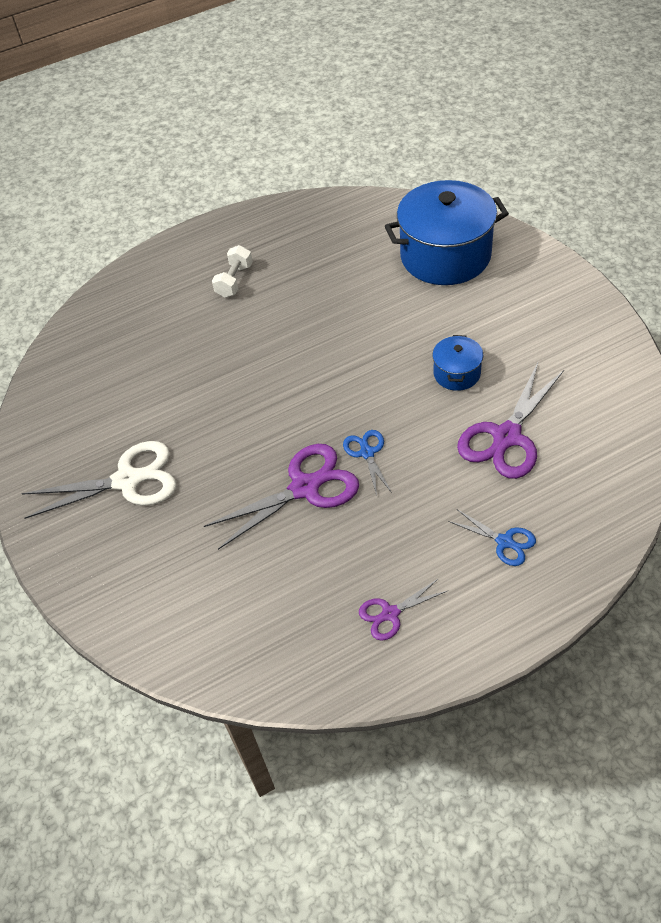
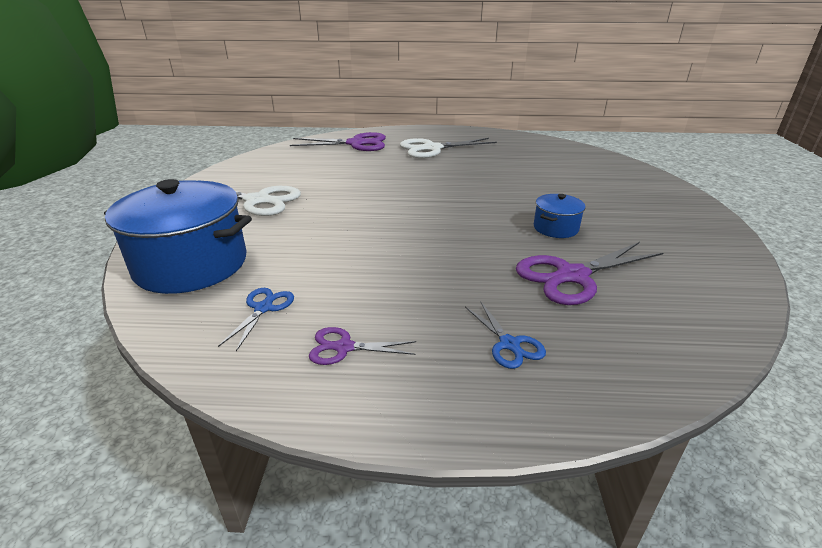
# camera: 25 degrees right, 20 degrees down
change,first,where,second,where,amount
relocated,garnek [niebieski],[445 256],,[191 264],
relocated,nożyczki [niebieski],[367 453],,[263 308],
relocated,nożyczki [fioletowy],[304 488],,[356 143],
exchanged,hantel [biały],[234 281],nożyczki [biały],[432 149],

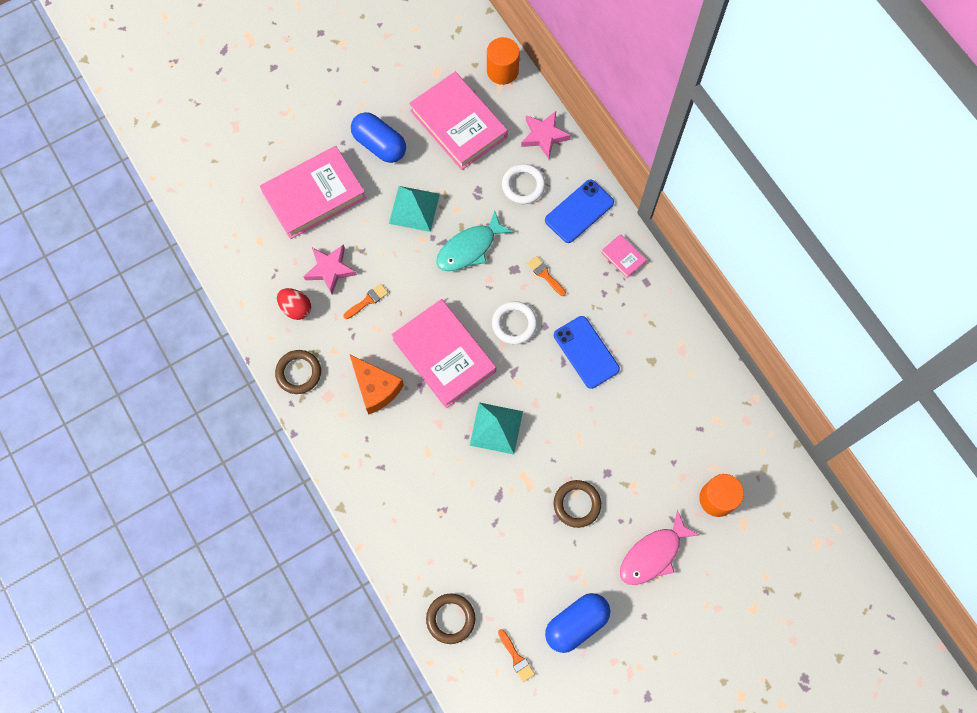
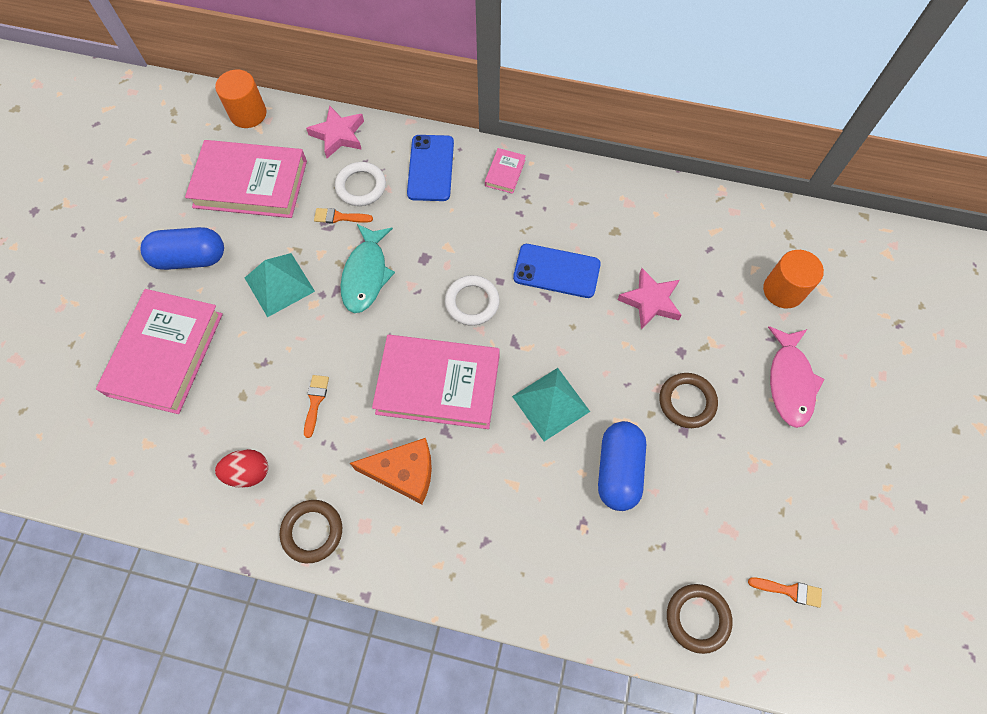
# camera: 45 degrees left, 5 degrees down
change,first,where,second,where,amount
relocated,pędzel [pomarańczowy],[545 275],,[339 217],
spun,książka [różowy],[623 257],,[505 173],75 degrees counterclockwise
relocated,kapsułka [niebieski],[576 623],,[618 470],
relocated,gwiazda [różowy],[330 269],,[650 301],

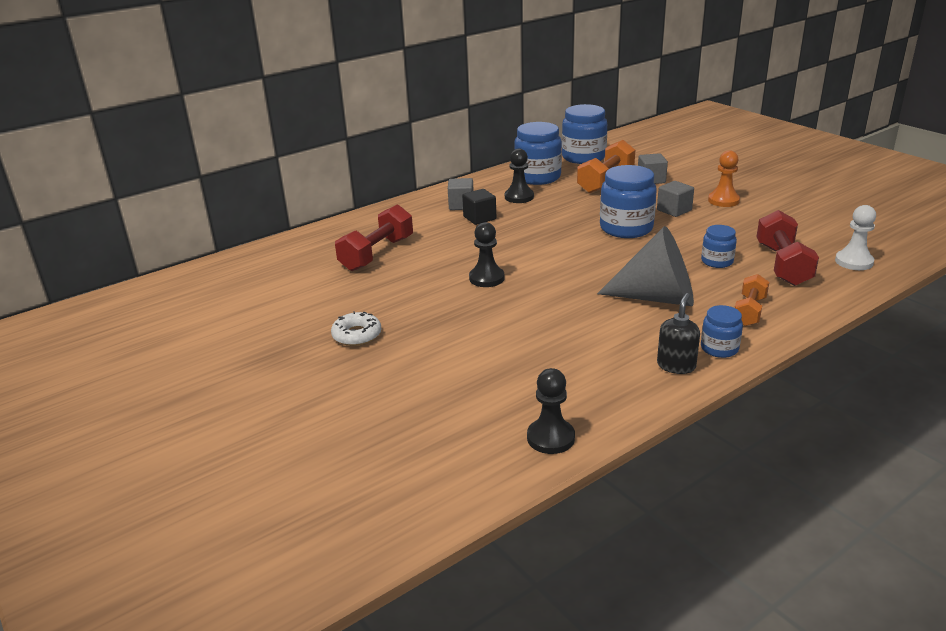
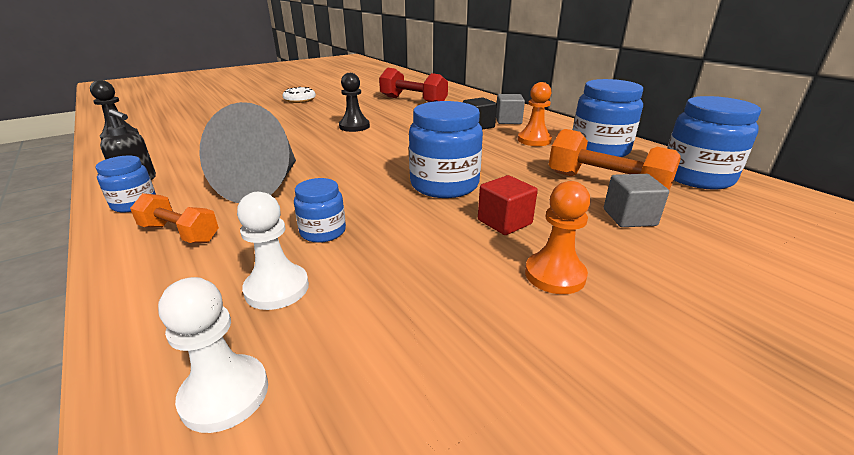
# camera: 90 degrees right, 0 degrees up
change,first,where,second,where,amount
exchanged,hantel [czerwony],[782 265],pionek [biały],[277 288],
colour,sześcian [szary],[674 210],sześcian [czerwony],[504 222],
colour,pionek [czarny],[519 197],pionek [pomarańczowy],[534 140],

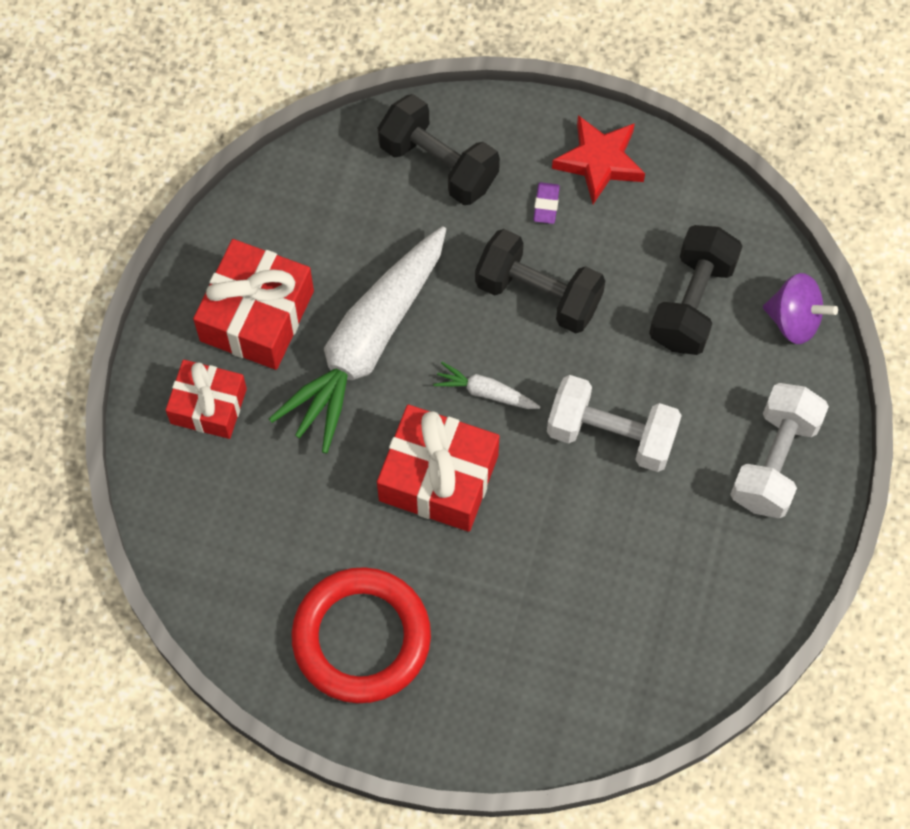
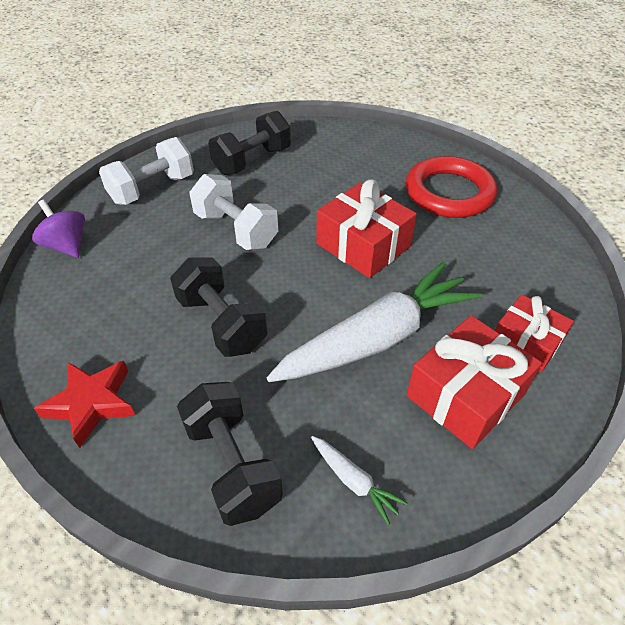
# camera: 155 degrees left, 20 degrees down
change,first,where,second,where,amount
relocated,hantel [czarny],[692 303],,[252 161],
relocated,marchewka [biały],[485 392],,[354 481],
missing,gumka do mazania [fioletowy],[546 205],,,

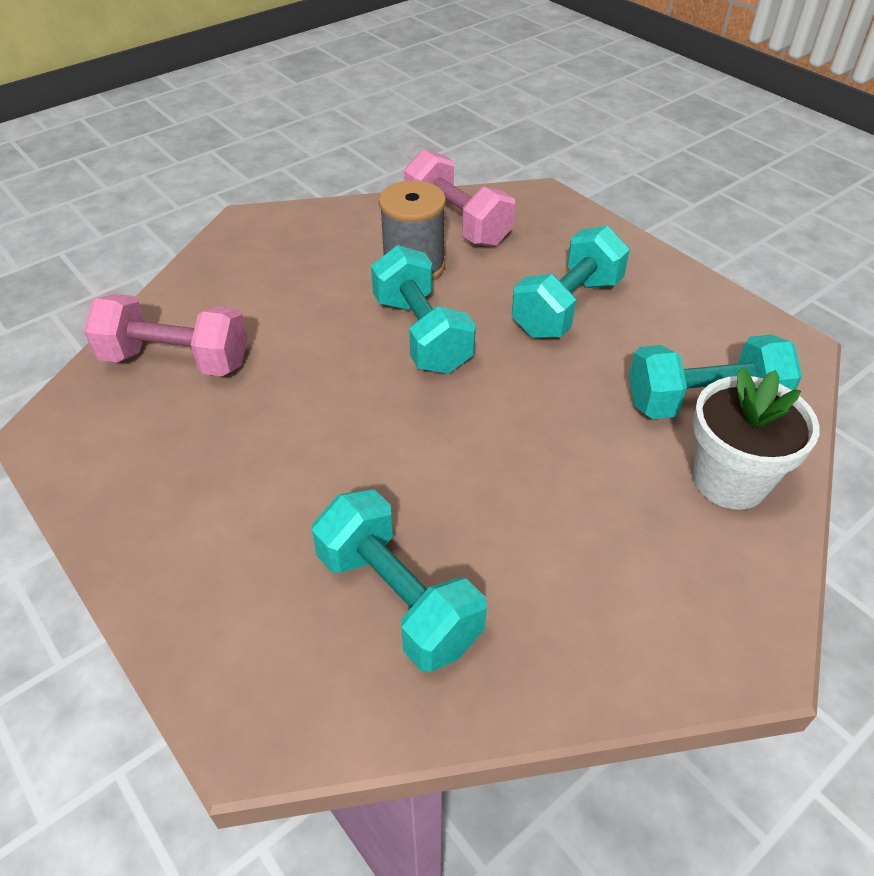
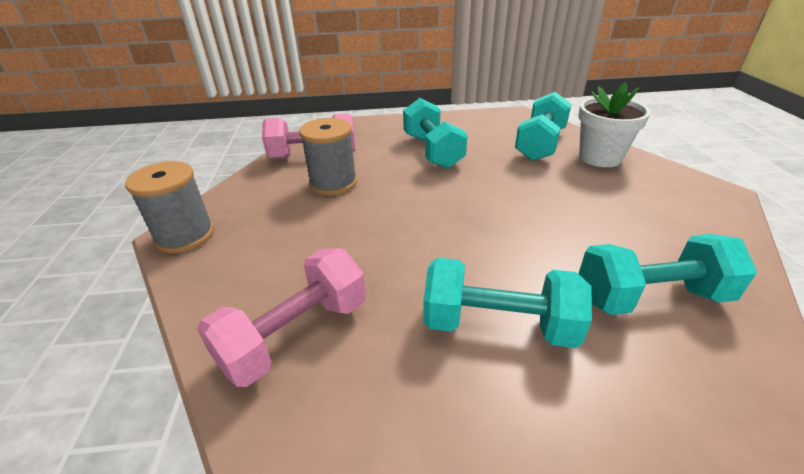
# camera: 55 degrees left, 10 degrees down
change,first,where,second,where,amount
appeared,,,szpulka [szary],[185 236],
relocated,hantel [turkusowy],[421 334],,[498 325],

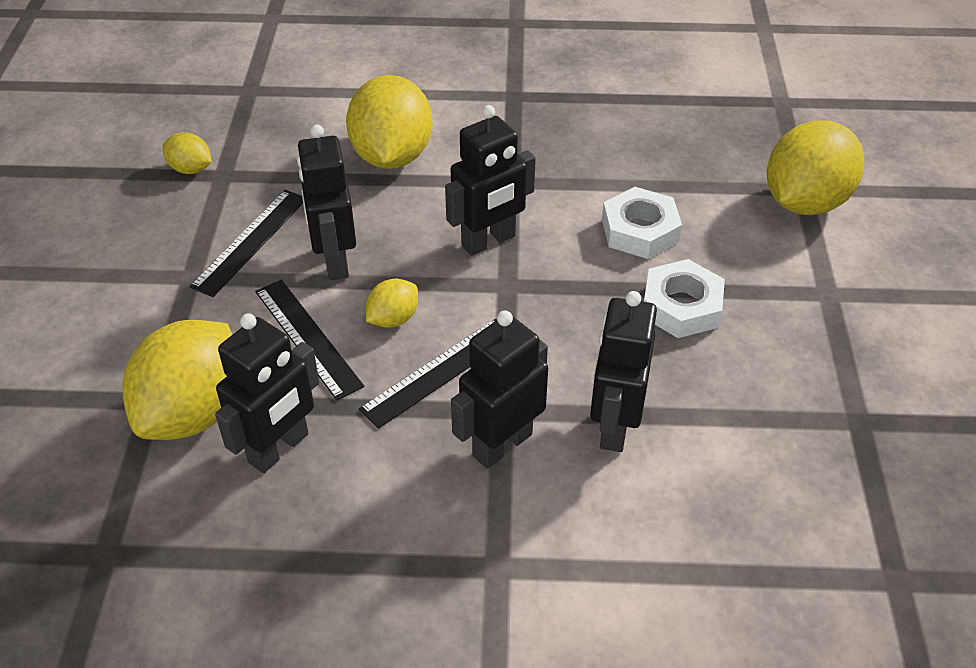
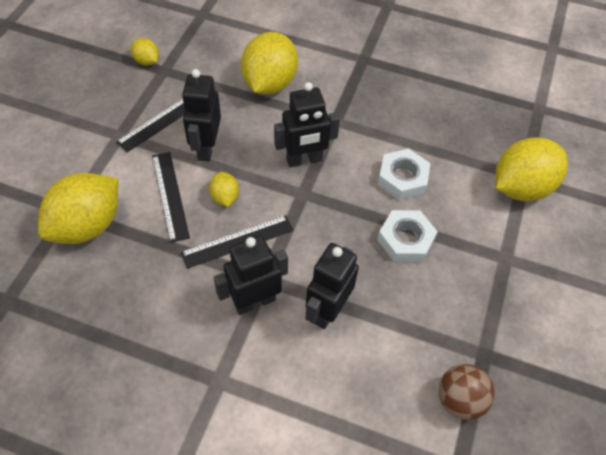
# camera: 15 degrees right, 10 degrees up
change,first,where,second,where,amount
spun,cytryna [żółty],[393 319],,[225 197],75 degrees counterclockwise
appeared,,,piłka [brązowy],[459 399],
missing,robot [czarny],[279 449],,,

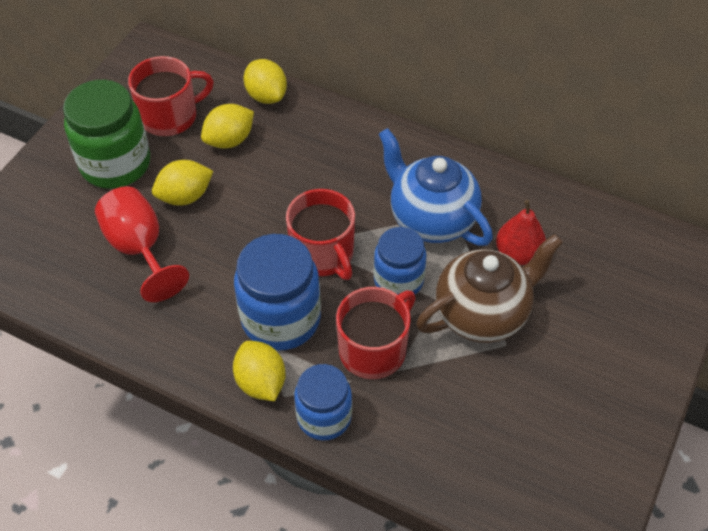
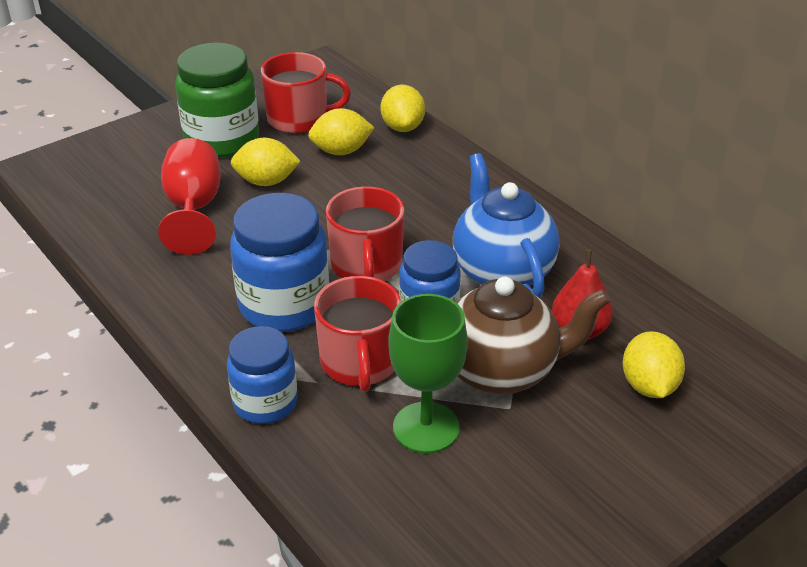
# camera: 25 degrees right, 15 degrees down
change,first,where,second,where,amount
spun,kubek [czerwony],[374 349],,[360 362],105 degrees clockwise
appeared,,,kielich [zielony],[426 427],
relocated,cytryna [żółty],[261 382],,[649 386],

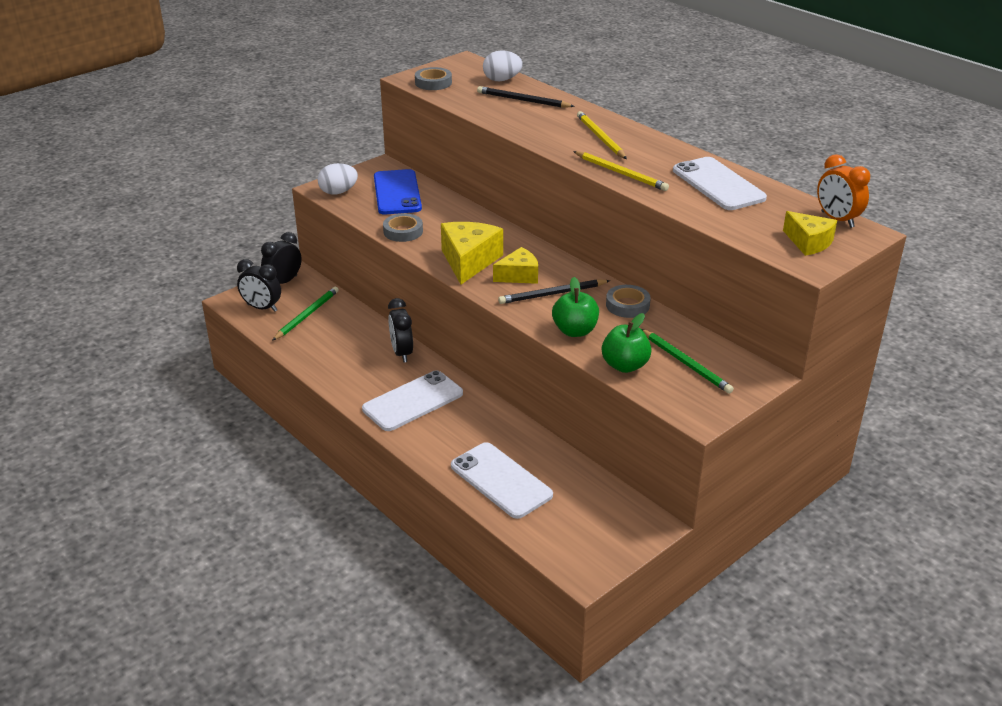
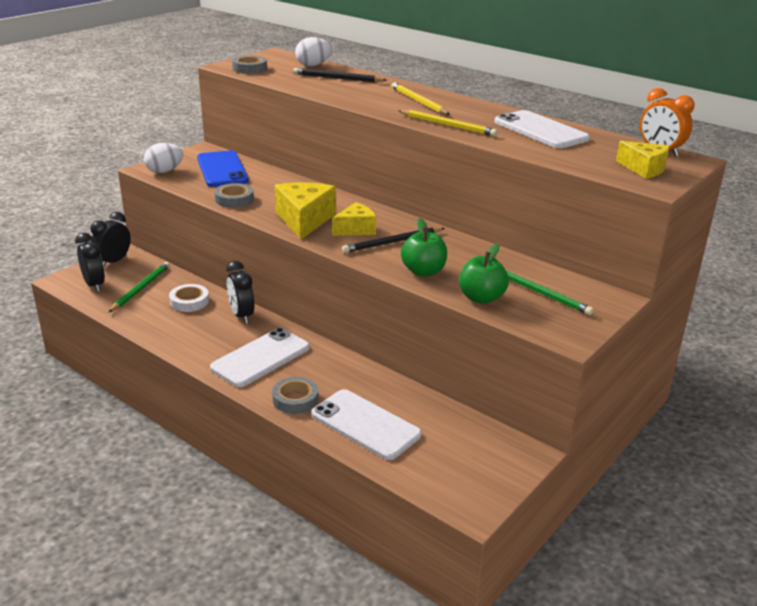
# camera: 10 degrees left, 5 degrees down
change,first,where,second,where,amount
spun,budzik [czarny],[262 308],,[94 285],135 degrees counterclockwise
appeared,,,taśma klejąca [biały],[189 301],
relocated,taśma klejąca [szary],[627 305],,[295 399],

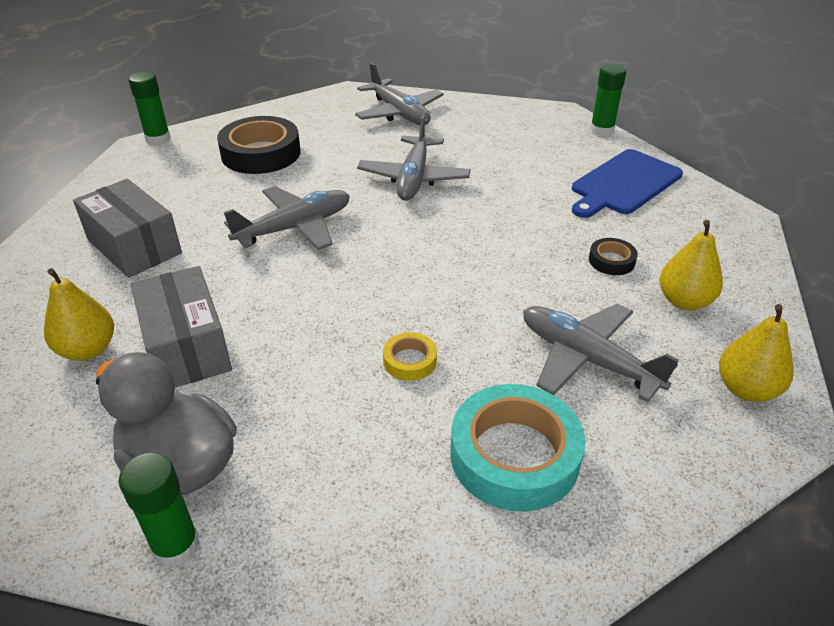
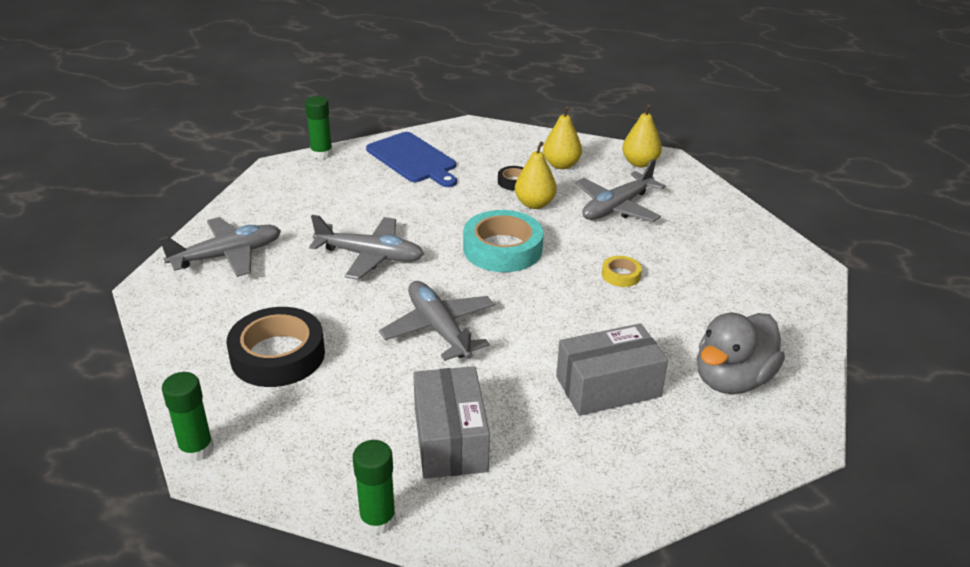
# camera: 85 degrees left, 5 degrees down
change,first,where,second,where,amount
relocated,klej w sztyfcie [zielony],[176 546],,[377 520],
spun,pudełko [szary],[134 246],,[450 439],60 degrees counterclockwise
relocated,taśma klejąca [turkusowy],[514 455],,[502 249],
relocated,gruszka [żółty],[88 350],,[534 204],

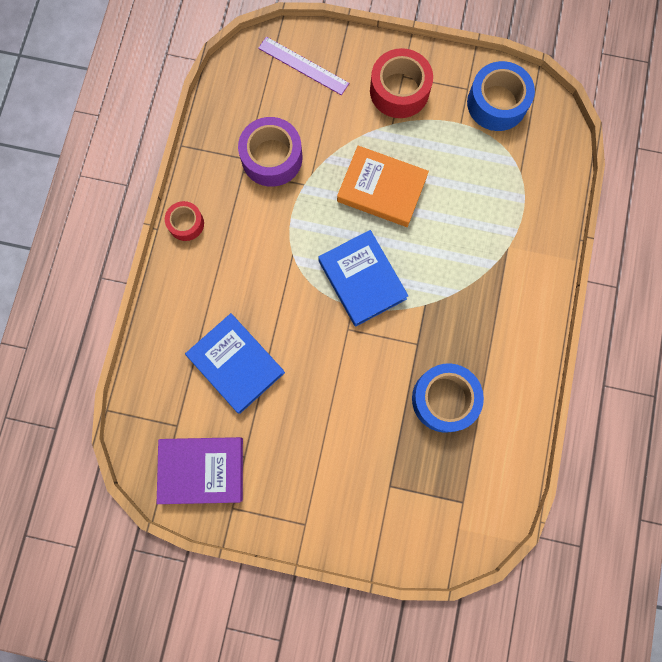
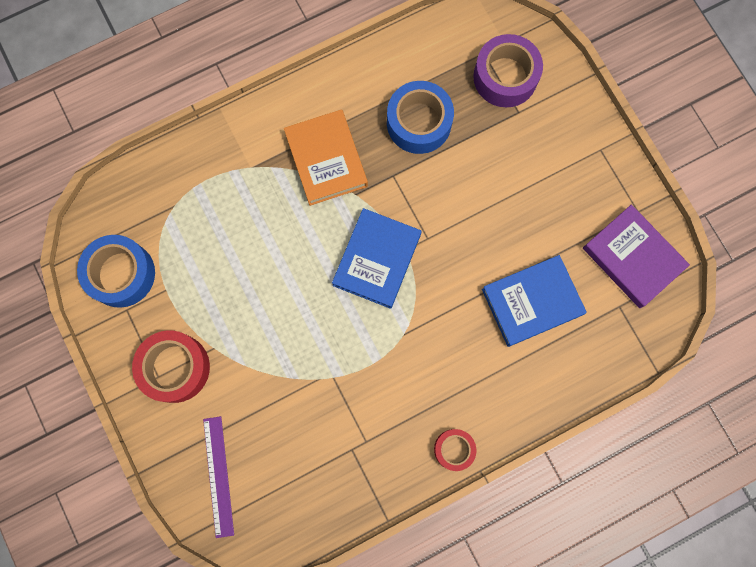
# camera: 130 degrees left, 0 degrees up
change,first,where,second,where,amount
relocated,książka [pomarańczowy],[381 189],,[326 160],
relocated,taśma klejąca [fioletowy],[272 158],,[505 77],
spun,książka [niebieski],[236 364],,[532 302],60 degrees clockwise

